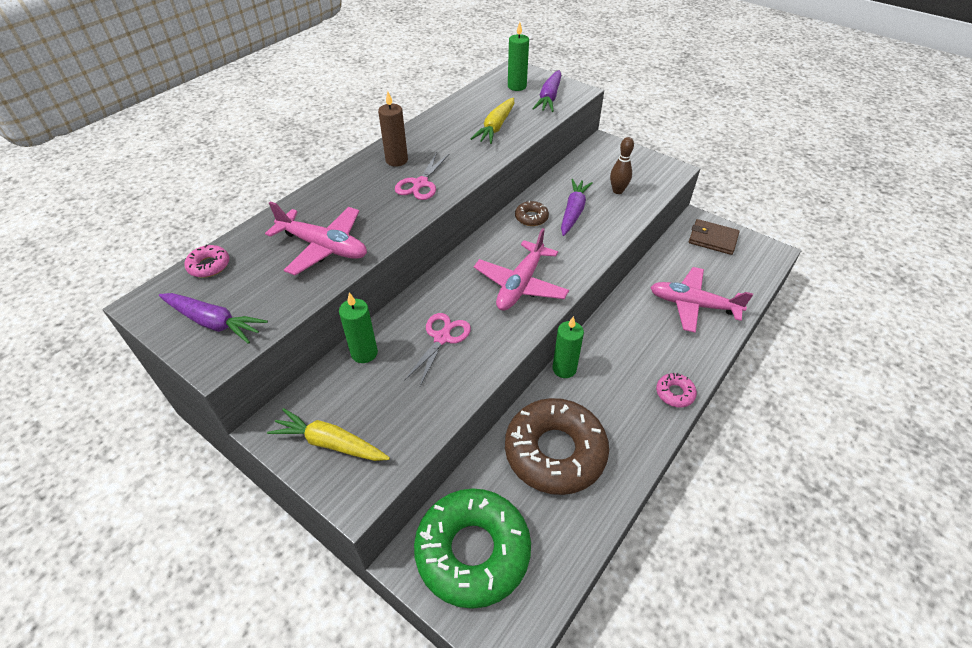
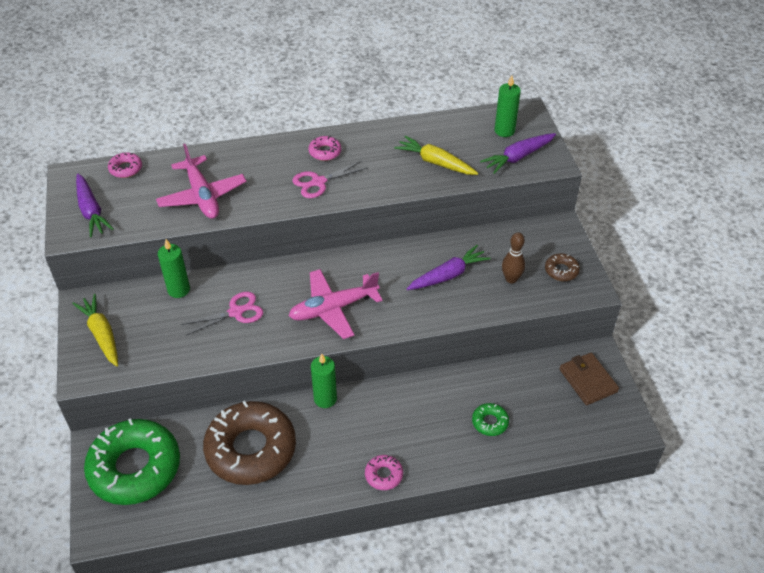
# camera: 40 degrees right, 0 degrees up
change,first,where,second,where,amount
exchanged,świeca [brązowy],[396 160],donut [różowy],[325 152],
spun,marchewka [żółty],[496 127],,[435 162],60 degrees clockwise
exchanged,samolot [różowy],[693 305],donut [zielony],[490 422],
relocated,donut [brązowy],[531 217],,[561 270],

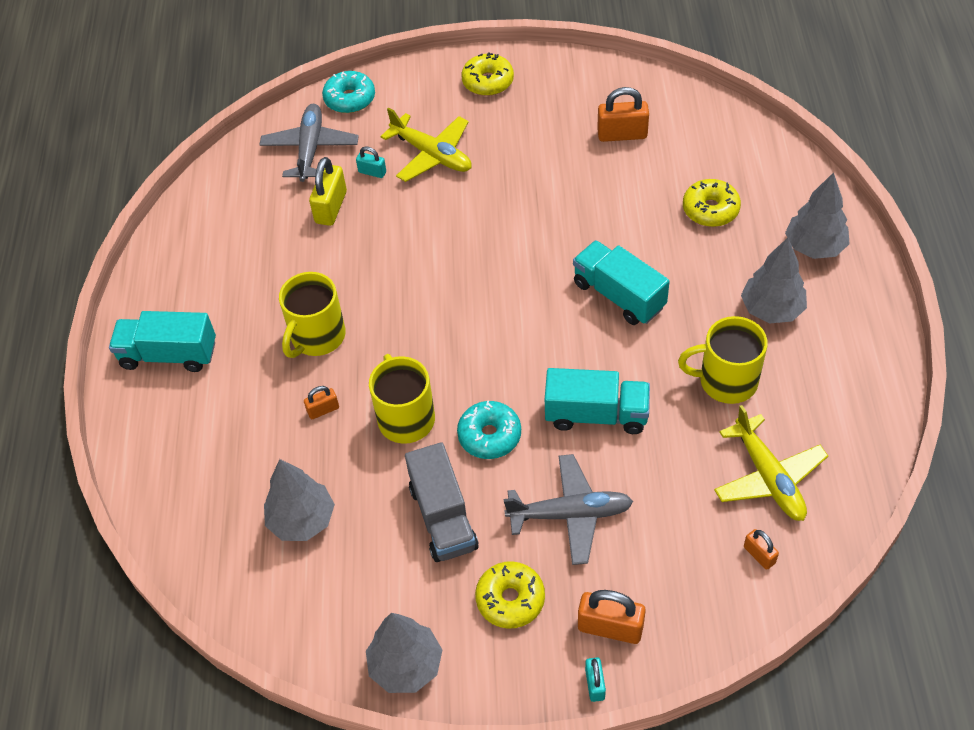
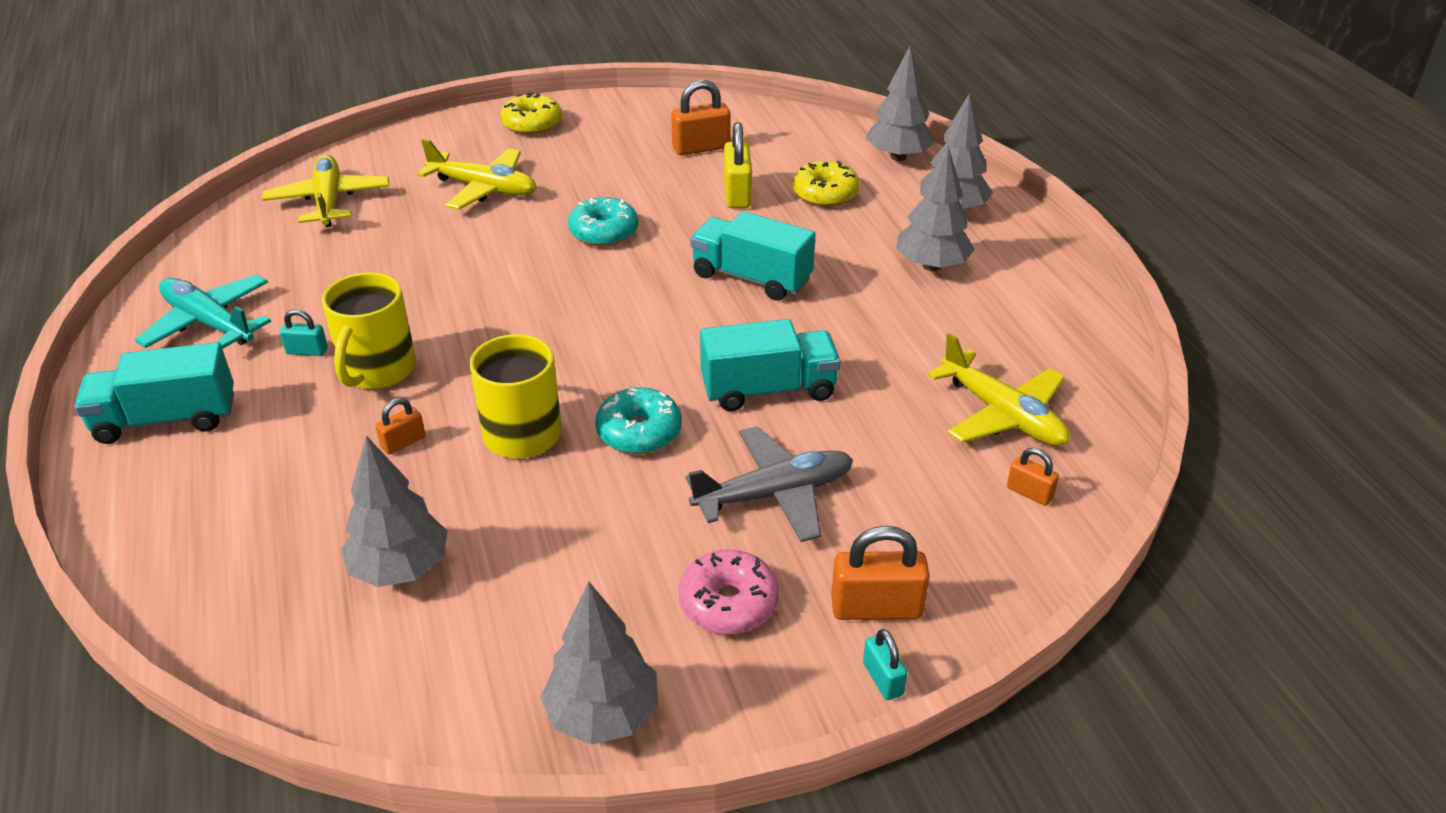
# camera: 20 degrees left, 15 degrees down
change,first,where,second,where,amount
appeared,,,samolot [turkusowy],[209 323],
colour,samolot [szary],[310 149],samolot [żółty],[329 201],
relocated,kłódka [turkusowy],[372 172],,[307 351],
relocated,donut [turkusowy],[350 99],,[604 232],
colour,donut [żółty],[510 599],donut [różowy],[728 603],
relocated,kłódka [żółty],[331 207],,[737 194],
appeared,,,drzewko [szary],[898 157],
missing,ciężarówka [szary],[443 517],,,
missing,kubek [żółty],[726 381],,,

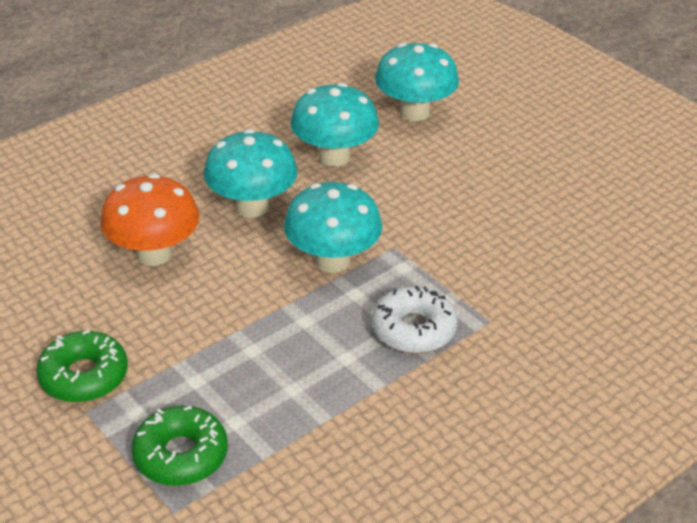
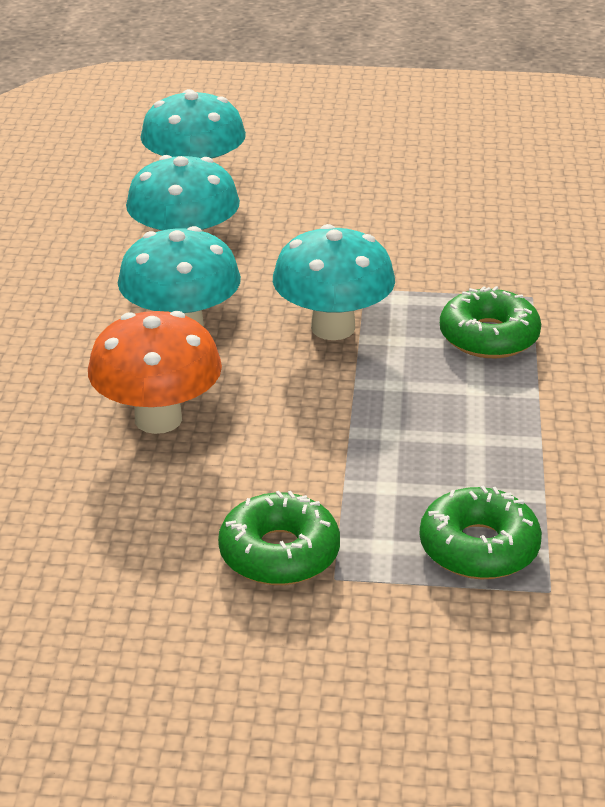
# camera: 45 degrees left, 5 degrees down
change,first,where,second,where,amount
colour,donut [biały],[413 330],donut [zielony],[489 337],

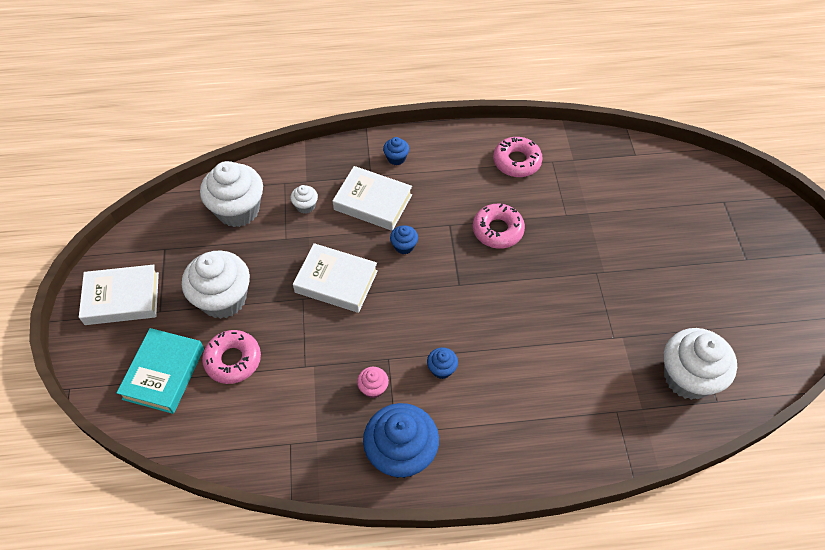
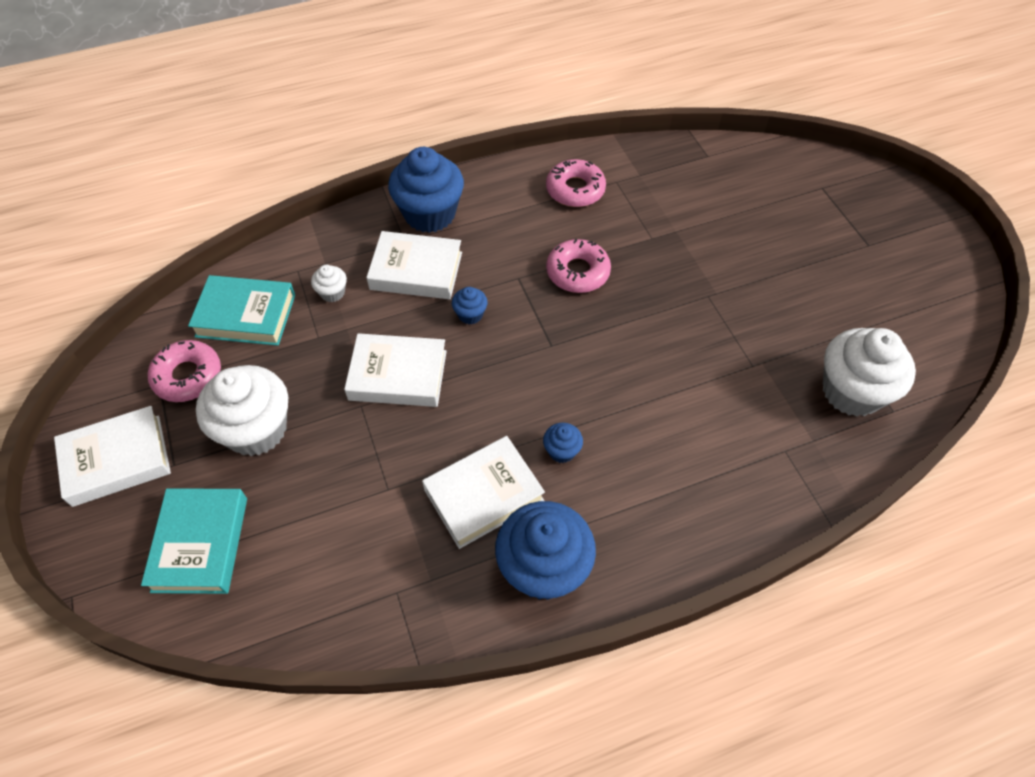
# camera: 15 degrees left, 0 degrees up
change,first,where,second,where,amount
relocated,donut [różowy],[233 360],,[188 376],
exchanged,muffinka [biały],[238 210],książka [turkusowy],[246 315],
size,muffinka [niebieski],[396 158],,[430 214],x2.24
exchanged,muffinka [różowy],[373 388],książka [biały],[483 495],

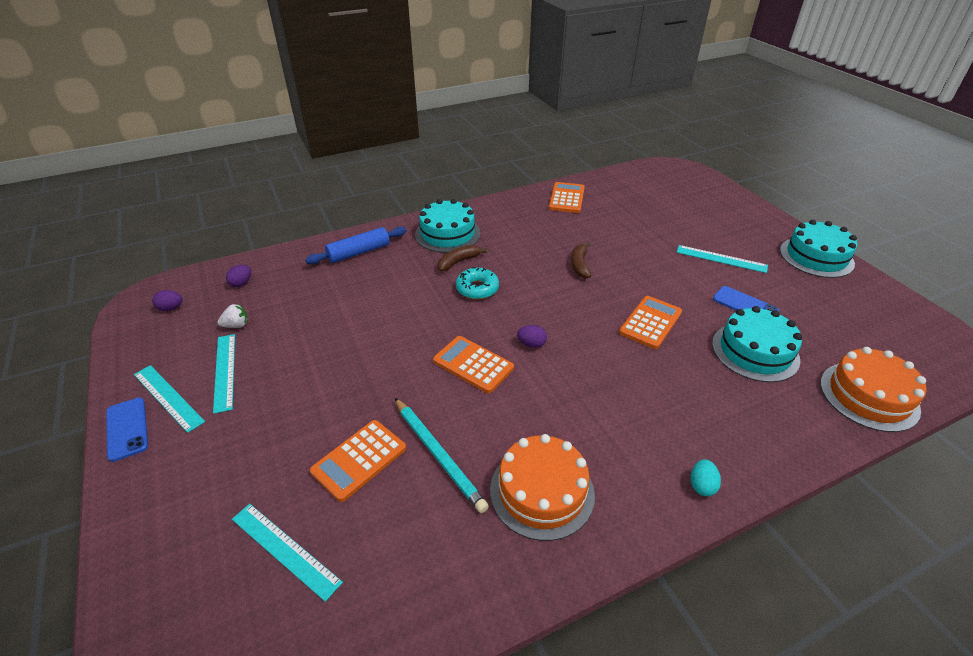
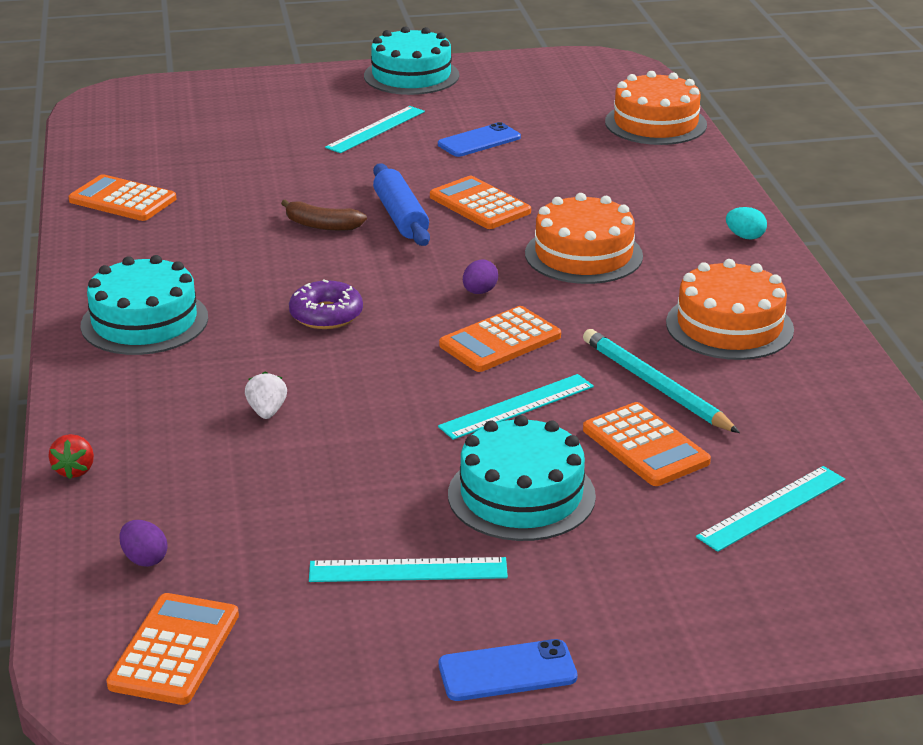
# camera: 75 degrees left, 10 degrees down
change,first,where,second,where,amount
appeared,,,truskawka [czerwony],[75 470],
exchanged,jajko [fioletowy],[171 308],kalkulator [pomarańczowy],[175 650],
relocated,truskawka [biały],[236 325],,[267 412],
colour,donut [turkusowy],[477 288],donut [fioletowy],[326 315],
relocated,wałek do ciasta [niebieski],[359 252],,[400 217],
relocated,linijka [turkusowy],[168 397],,[517 406],
relocated,tort [turkusowy],[755 351],,[521 495],
appeared,,,tort [pomarańczowy],[583 255],
spun,ołówek [turkusowy],[438 454],,[655 386],105 degrees counterclockwise
missing,banan [brązowy],[458 262],,,

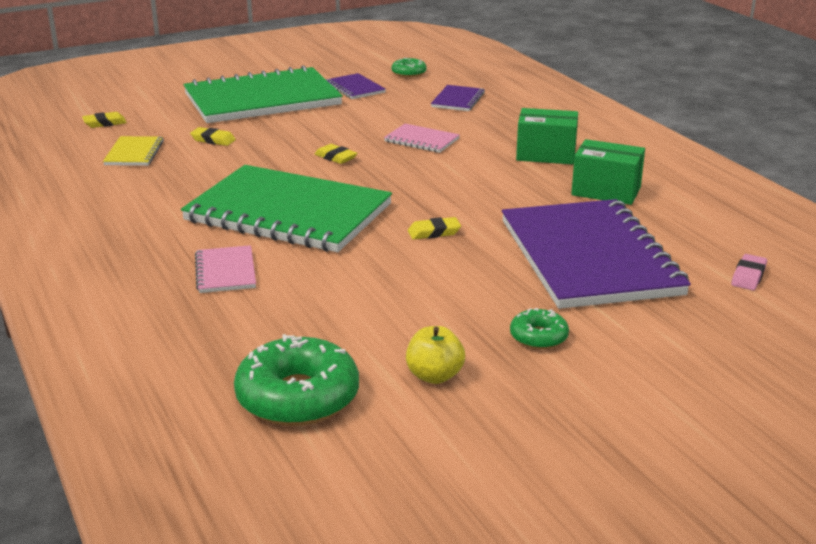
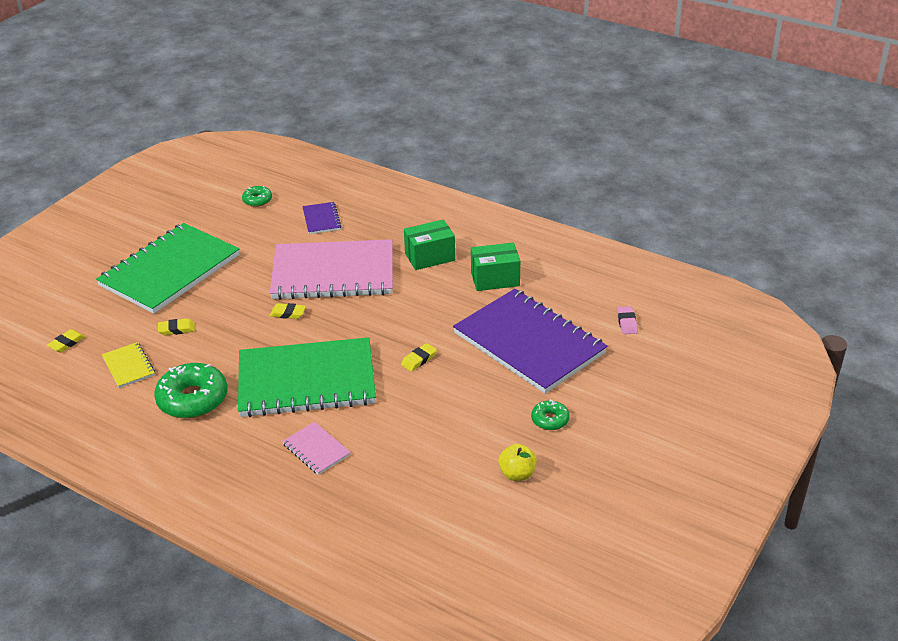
# camera: 30 degrees left, 10 degrees up
change,first,where,second,where,amount
relocated,donut [zielony],[298 397],,[193 399],
size,zeszyt [różowy],[421 140],,[333 273],x2.39
missing,zeszyt [fioletowy],[355 88],,,

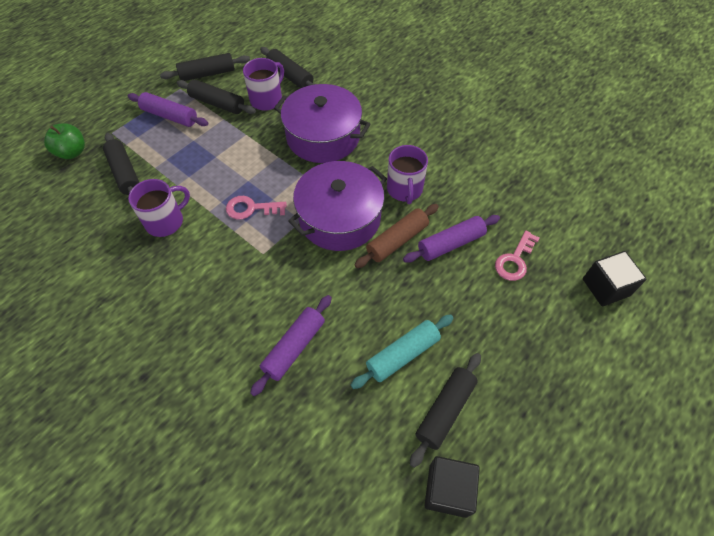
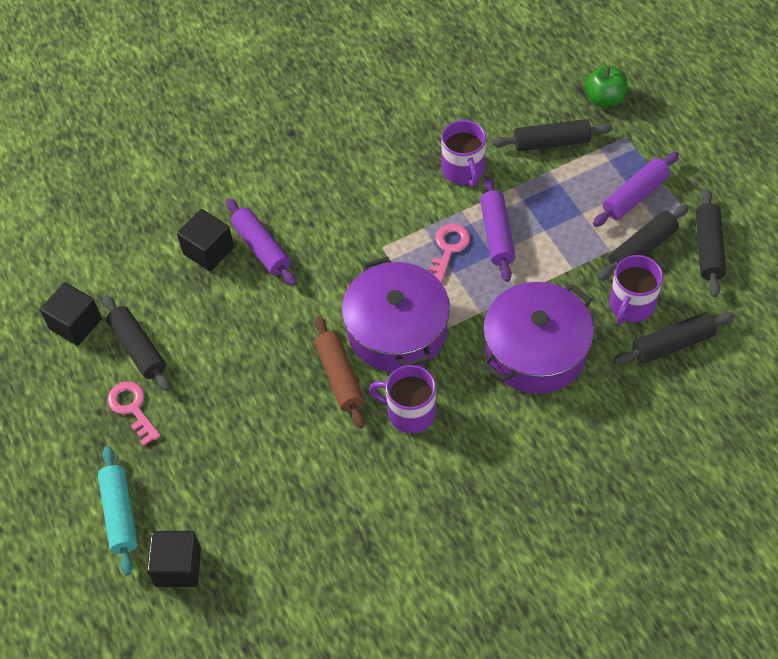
# camera: 115 degrees right, 0 degrees up
change,first,where,second,where,amount
relocated,wałek do ciasta [turkusowy],[402 354],,[120 514],
relocated,klucz [różowy],[514 260],,[132 408],
appeared,,,sześcian [czarny],[208 251],
relocated,wałek do ciasta [fioletowy],[450 244],,[497 234],
spun,kubek [fioletowy],[267 99],,[631 305],60 degrees clockwise

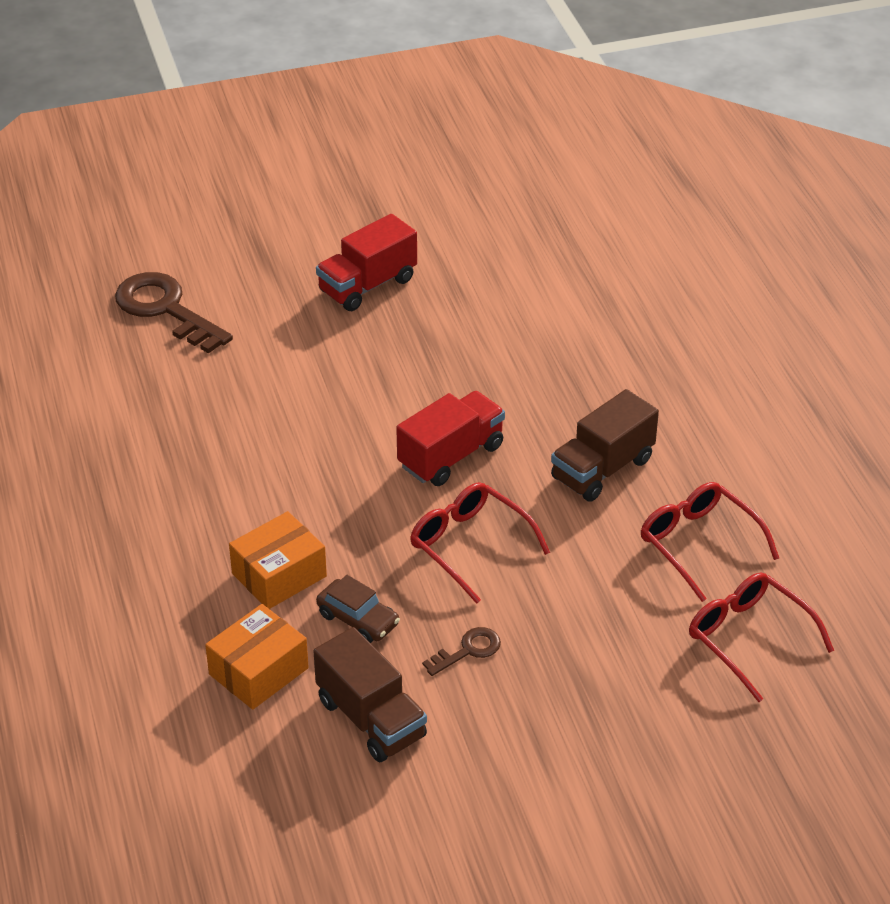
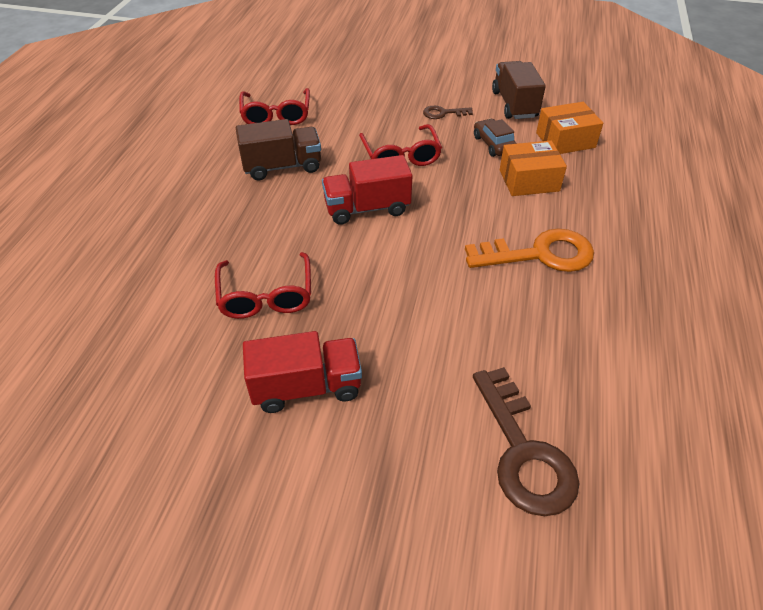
# camera: 150 degrees left, 5 degrees up
change,first,where,second,where,amount
relocated,okulary [czerwony],[749 639],,[266 295],
appeared,,,klucz [pomarańczowy],[539 254],

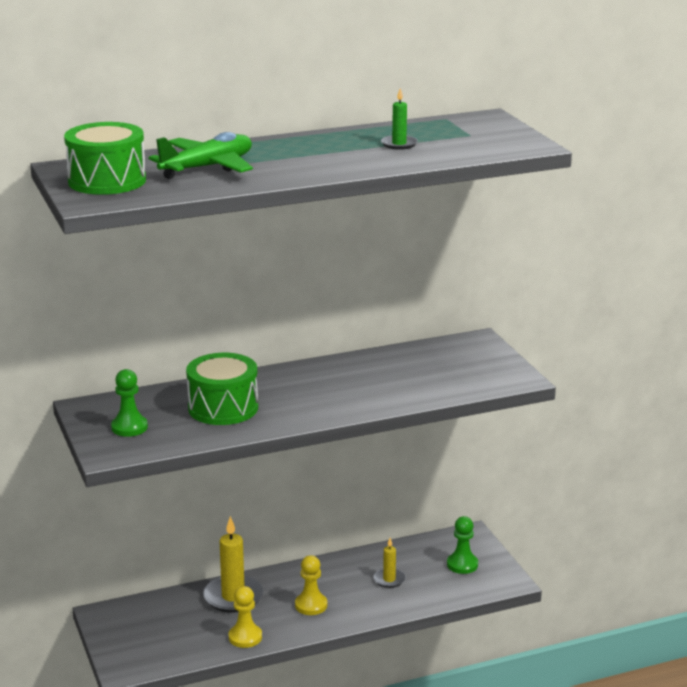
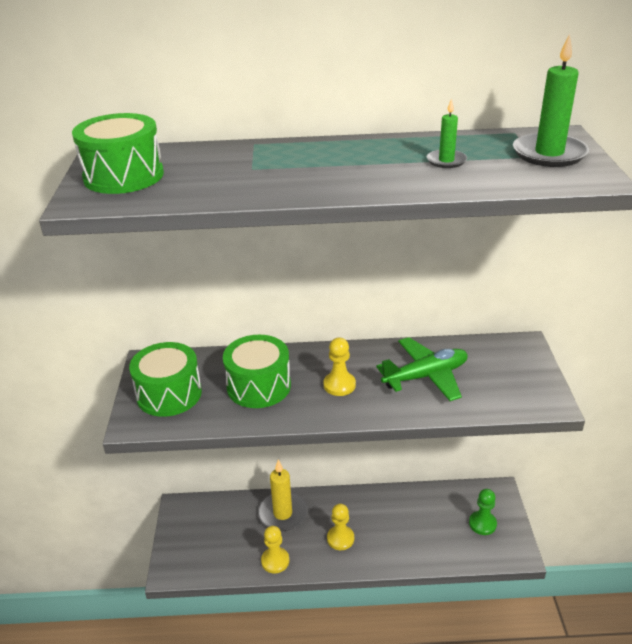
# camera: 20 degrees right, 10 degrees up
change,first,where,second,where,amount
exchanged,pionek [zielony],[129 427],bęben [zielony],[169 394],
appeared,,,pionek [żółty],[339 385],
relocated,samolot [zielony],[207 167],,[426 376],
appeared,,,świeca [zielony],[549 154],
missing,świeca [żółty],[389 579],,,

